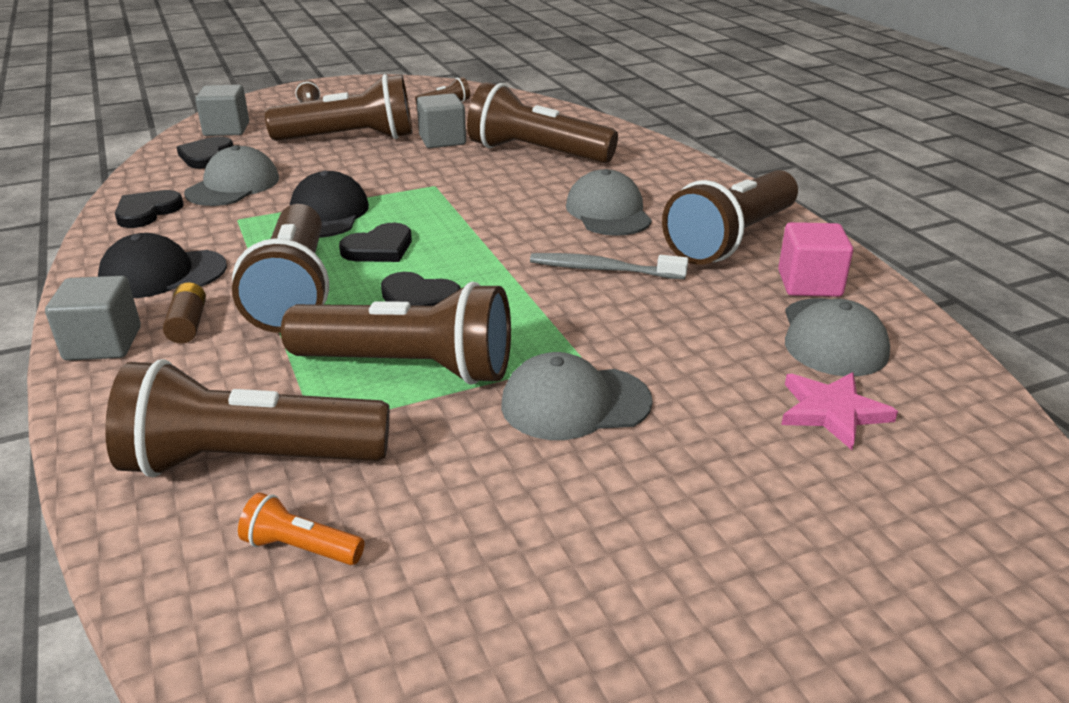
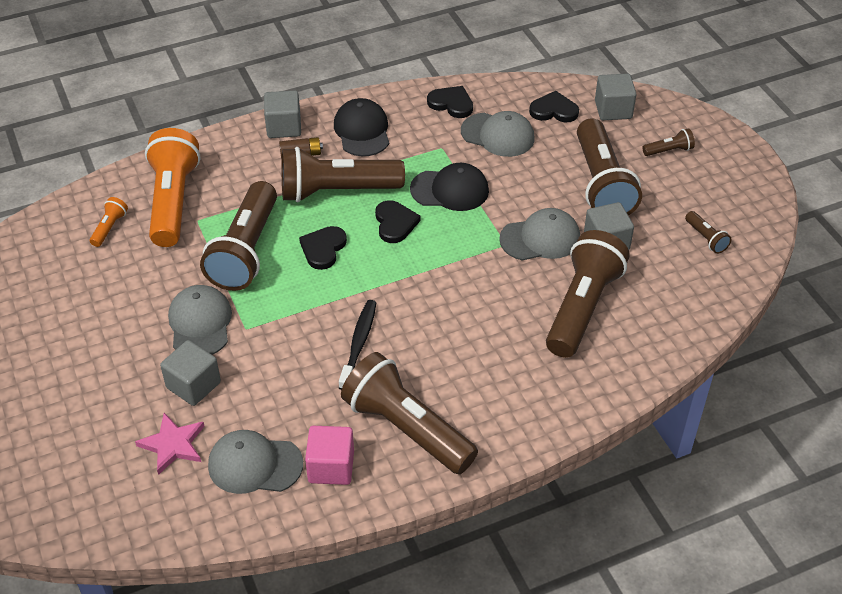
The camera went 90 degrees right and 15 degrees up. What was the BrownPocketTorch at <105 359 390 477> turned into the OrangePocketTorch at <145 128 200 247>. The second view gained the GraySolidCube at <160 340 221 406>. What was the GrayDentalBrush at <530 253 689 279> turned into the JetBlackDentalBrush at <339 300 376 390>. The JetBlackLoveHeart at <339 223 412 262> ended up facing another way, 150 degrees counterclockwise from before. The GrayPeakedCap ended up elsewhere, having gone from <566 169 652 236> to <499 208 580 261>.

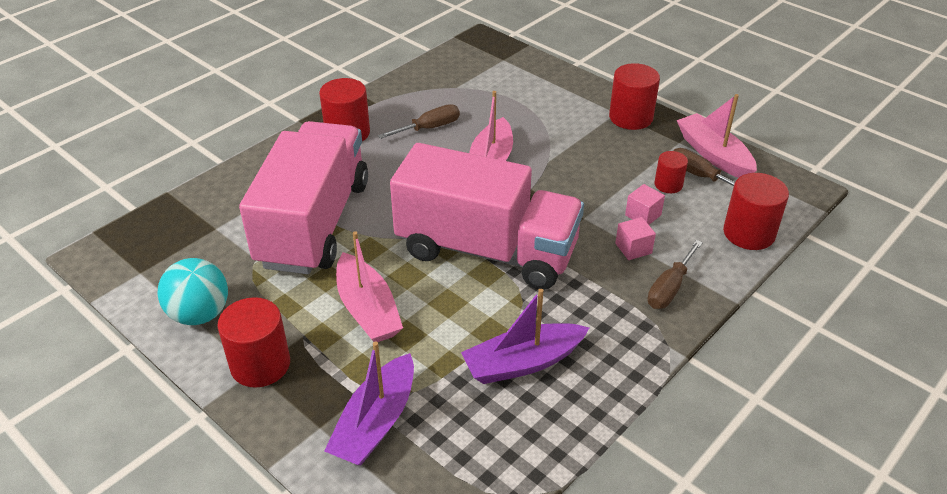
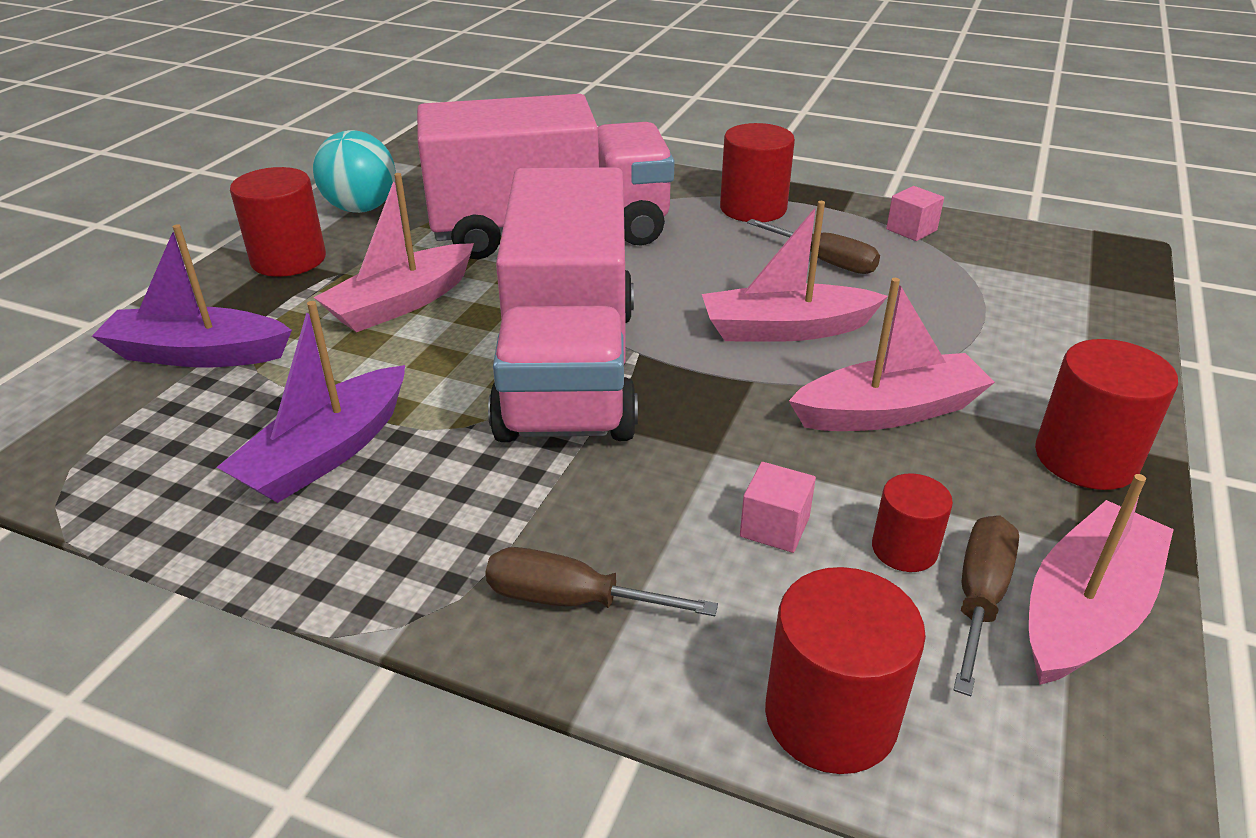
The camera went 70 degrees right and 5 degrees down. The VioletBoat at <461 289 589 384> ended up facing another way, 105 degrees counterclockwise from before. The second view gained the PinkBoat at <789 278 995 431>. The PinkSolidCube ended up elsewhere, having gone from <615 217 656 260> to <886 186 944 241>.

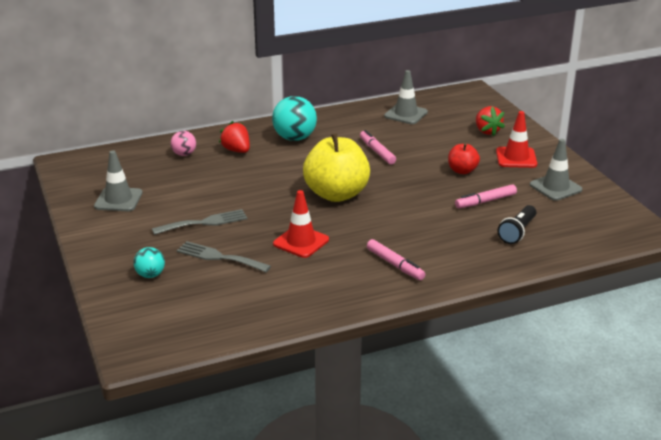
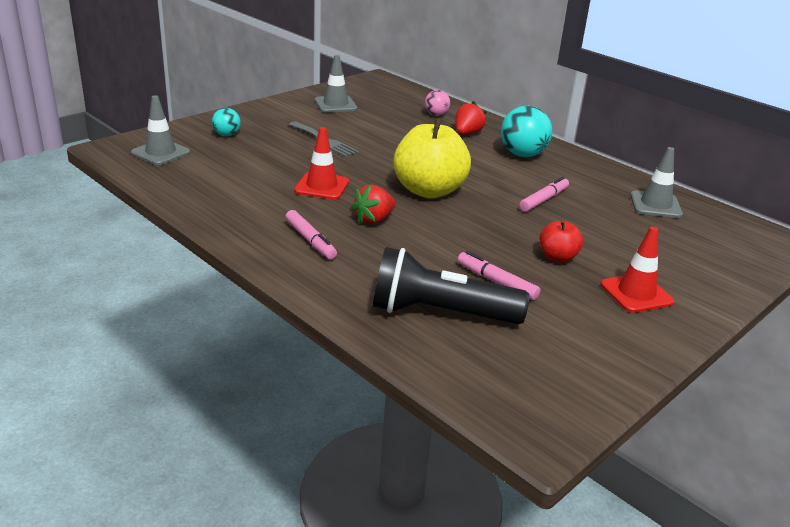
The camera went 65 degrees right and 0 degrees up. The GrayRoadCone ended up elsewhere, having gone from <530 139 582 201> to <131 95 190 165>. The PinkMarkerPen at <367 239 425 280> ended up facing another way, 60 degrees counterclockwise from before. The CrimsonToyStrawberry ended up elsewhere, having gone from <476 106 505 136> to <351 184 396 224>. The size of the JetBlackPocketTorch at <497 205 536 244> changed by a factor of 1.78. The second view lost the GrayDinnerFork at <177 241 271 272>.

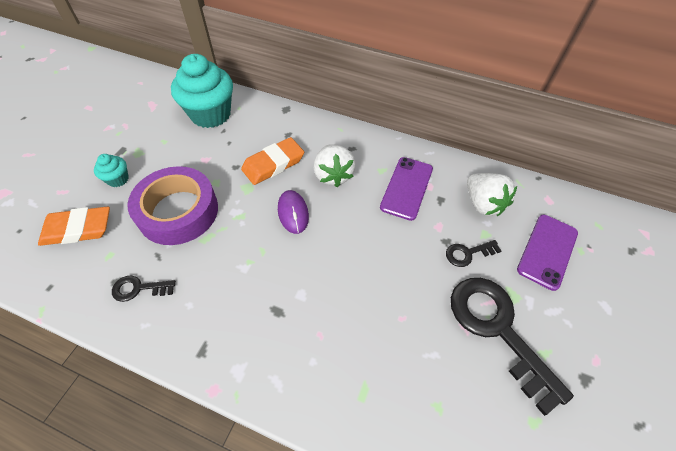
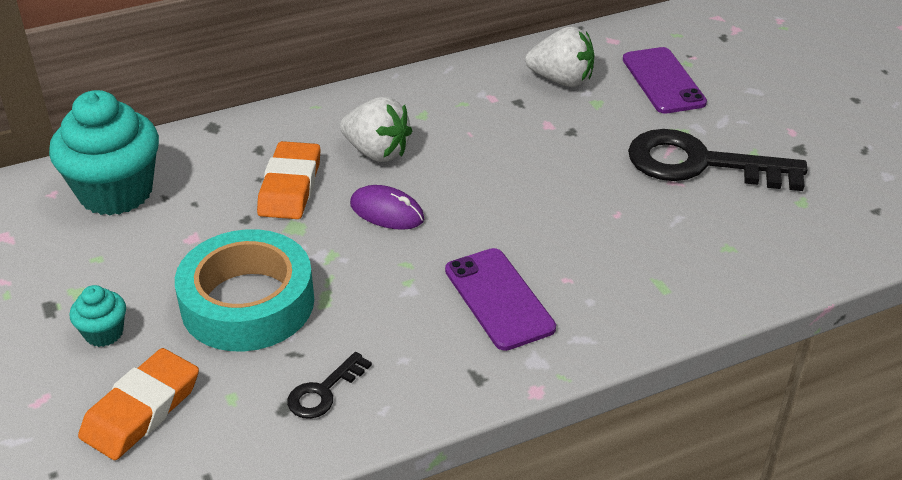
The camera went 45 degrees left and 15 degrees down. What was the VioletTape at <128 166 218 245> turned into the TurquoiseTape at <175 229 314 351>. The VioletSmartphone ended up elsewhere, having gone from <380 157 433 221> to <445 248 556 351>. The second view lost the JetBlackLatchkey at <446 240 501 267>.

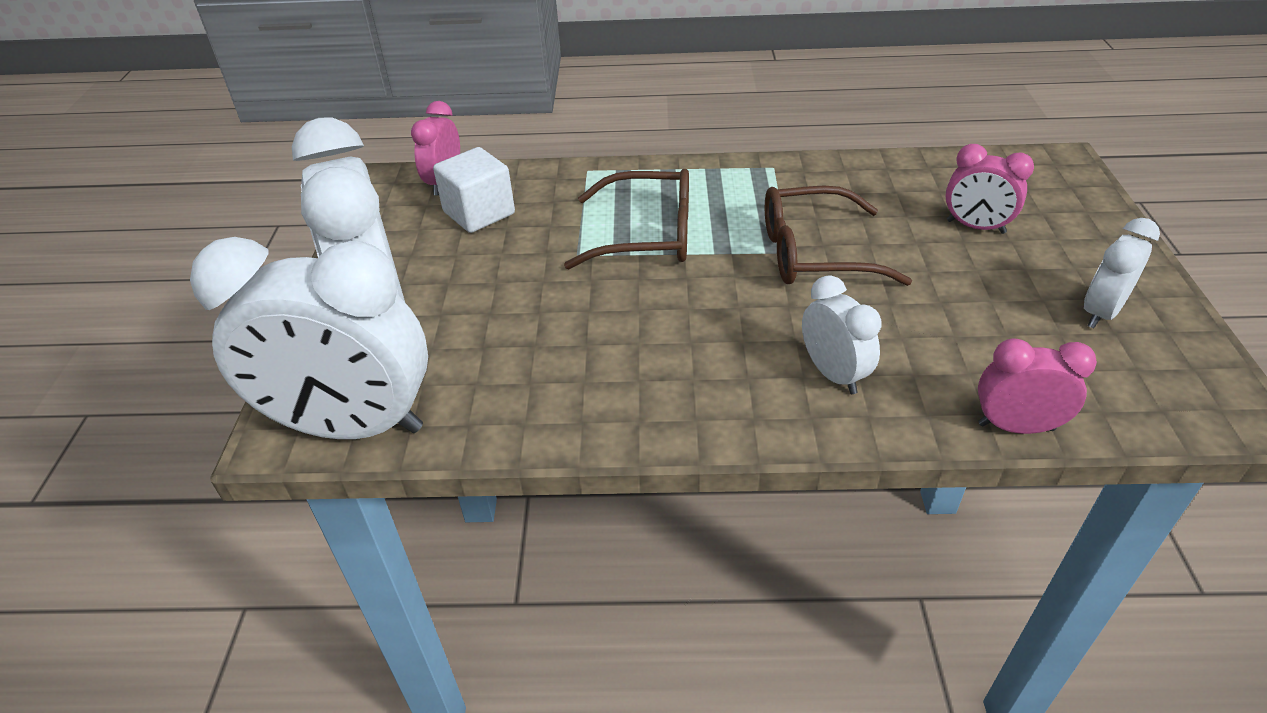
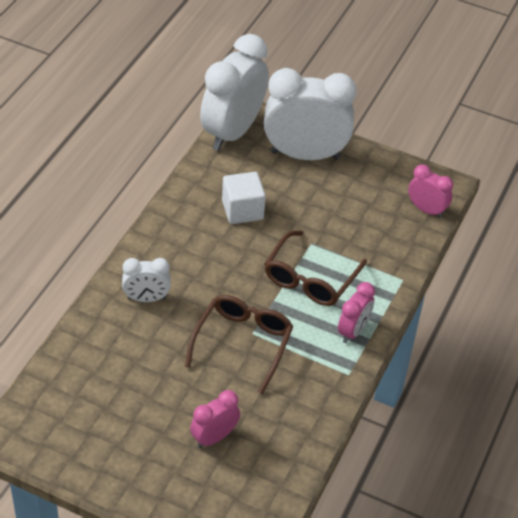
The camera went 110 degrees right and 5 degrees up. The PureWhiteSolidCube ended up elsewhere, having gone from <433 147 515 233> to <222 172 266 224>. The PinkAlarmClock ended up elsewhere, having gone from <978 338 1097 434> to <338 282 375 343>. The second view lost the PureWhiteAlarmClock at <1084 218 1160 328>.

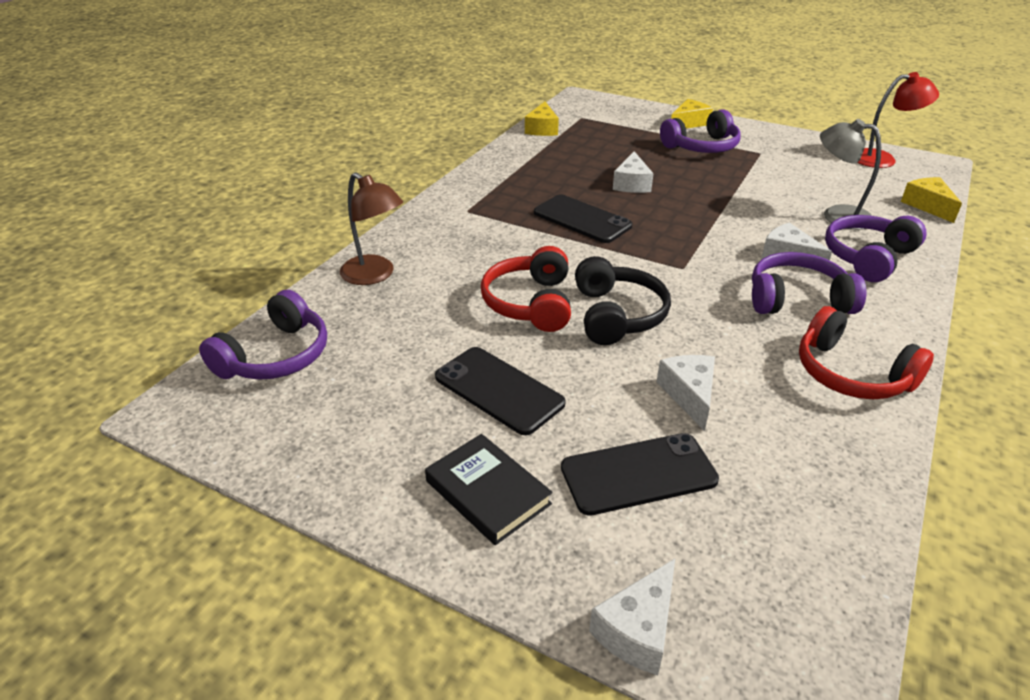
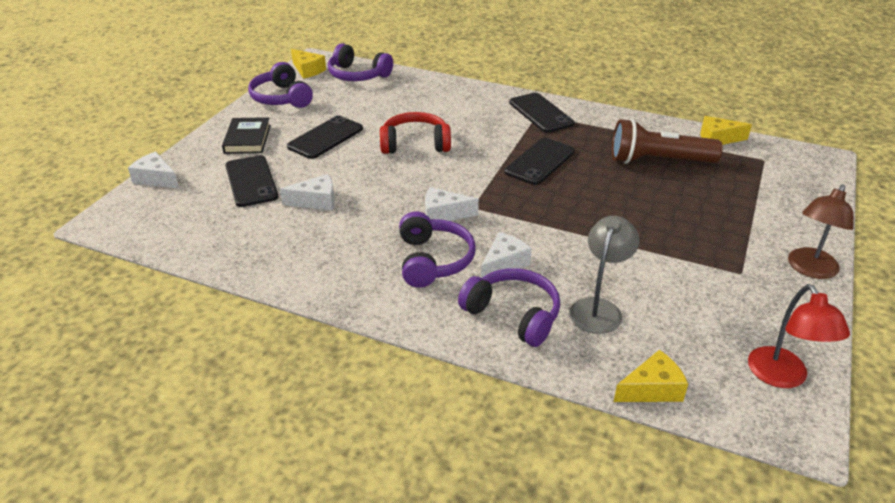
The camera went 85 degrees right and 0 degrees up. The JetBlackHardcover at <425 434 552 545> ended up facing another way, 45 degrees counterclockwise from before. The VioletOverEarHeadphones ended up elsewhere, having gone from <660 109 741 153> to <248 62 313 108>. The BrightYellowCheese ended up elsewhere, having gone from <671 99 713 129> to <291 49 326 79>. The PureWhiteCheese ended up elsewhere, having gone from <613 151 654 193> to <425 187 479 221>. The second view gained the JetBlackSmartphone at <509 93 574 133>. The second view gained the BrownPocketTorch at <612 119 723 164>. The BrownReadingLamp ended up elsewhere, having gone from <340 172 403 285> to <788 184 854 279>. The second view lost the JetBlackOverEarHeadphones at <575 256 671 345>. The second view lost the CrimsonOverEarHeadphones at <799 306 934 399>.

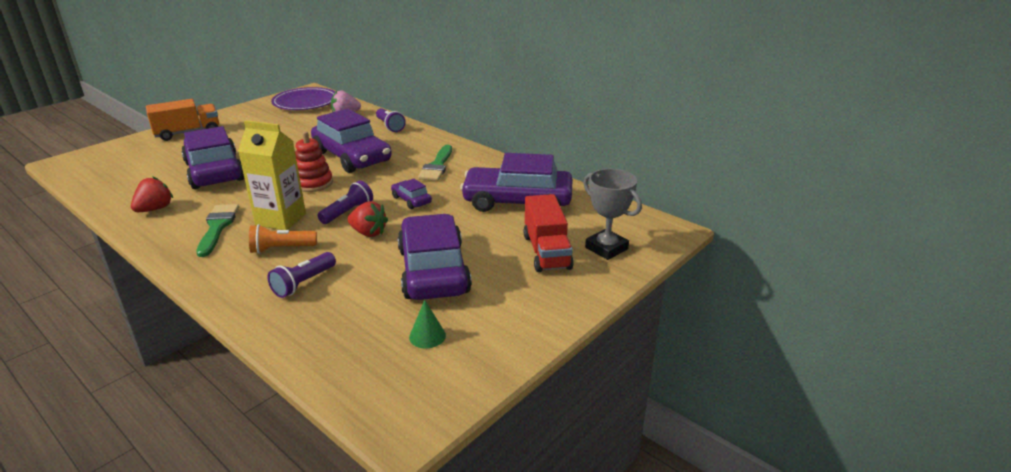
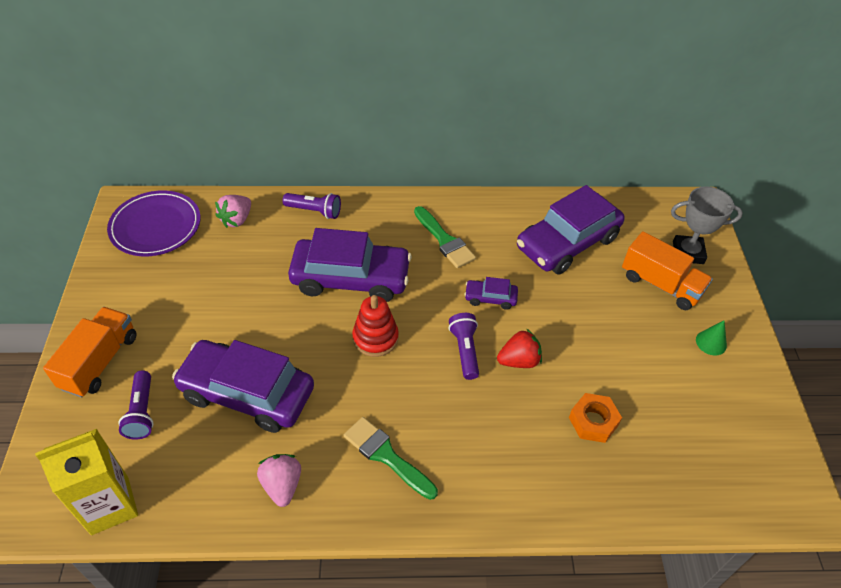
The camera went 45 degrees left and 20 degrees up. The BrightYellowJuiceCarton ended up elsewhere, having gone from <238 120 306 230> to <35 429 138 535>. The VioletPocketTorch ended up elsewhere, having gone from <267 252 336 298> to <118 370 154 440>. What was the CrimsonToyStrawberry at <131 176 173 212> turned into the PinkToyStrawberry at <257 454 301 507>. The second view gained the OrangeHexagonNut at <569 393 622 443>. What was the CrimsonLorry at <523 194 574 272> turned into the OrangeLorry at <622 231 713 310>. The LeafGreenSolidCone ended up elsewhere, having gone from <409 300 446 348> to <696 320 727 355>. The second view lost the OrangePocketTorch at <249 224 317 254>. The second view lost the VioletCar at <397 214 472 300>.

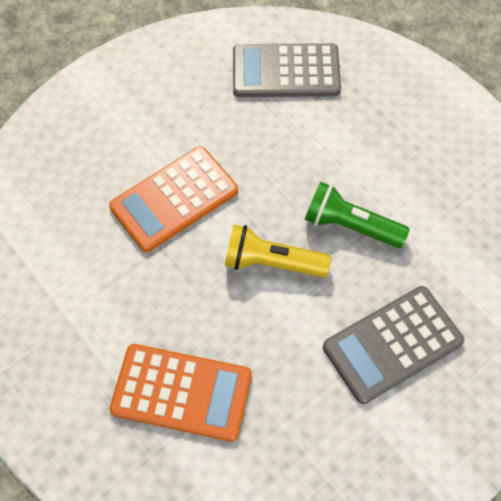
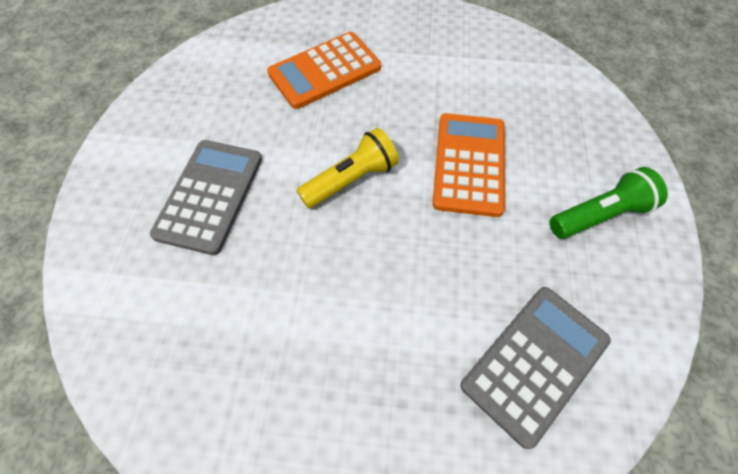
The camera went 135 degrees right and 0 degrees up. The LeafGreenPocketTorch ended up elsewhere, having gone from <305 182 410 248> to <549 167 668 239>.

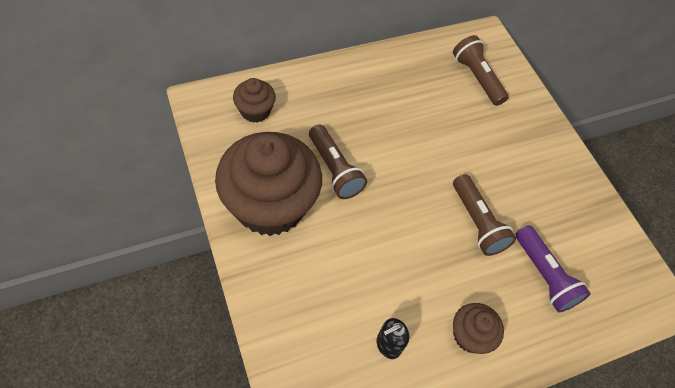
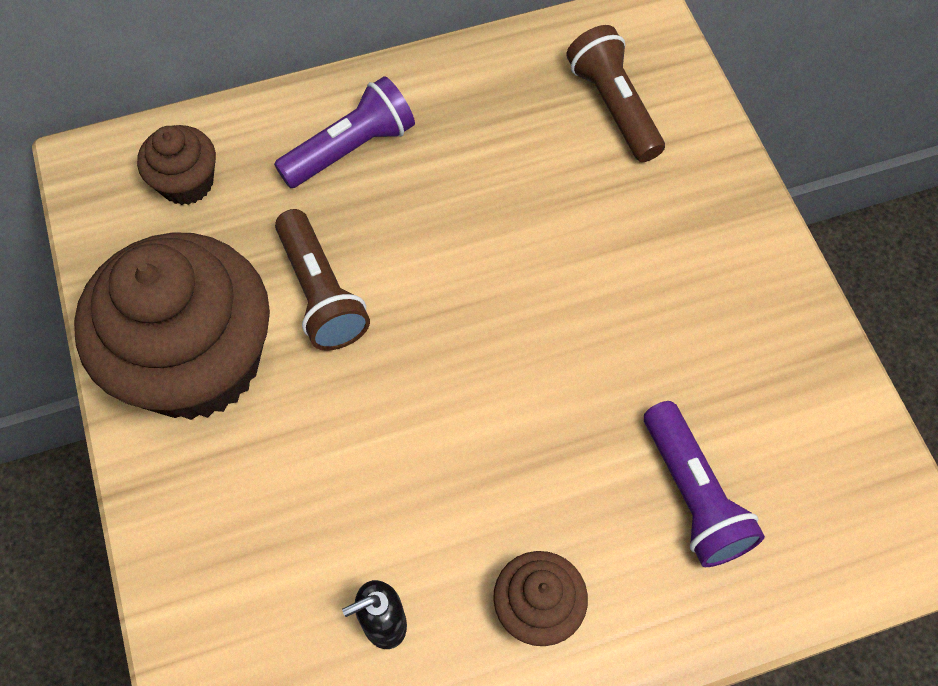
The camera went 10 degrees right and 5 degrees up. The second view gained the VioletPocketTorch at <274 76 415 188>. The second view lost the BrownPocketTorch at <453 174 516 256>.

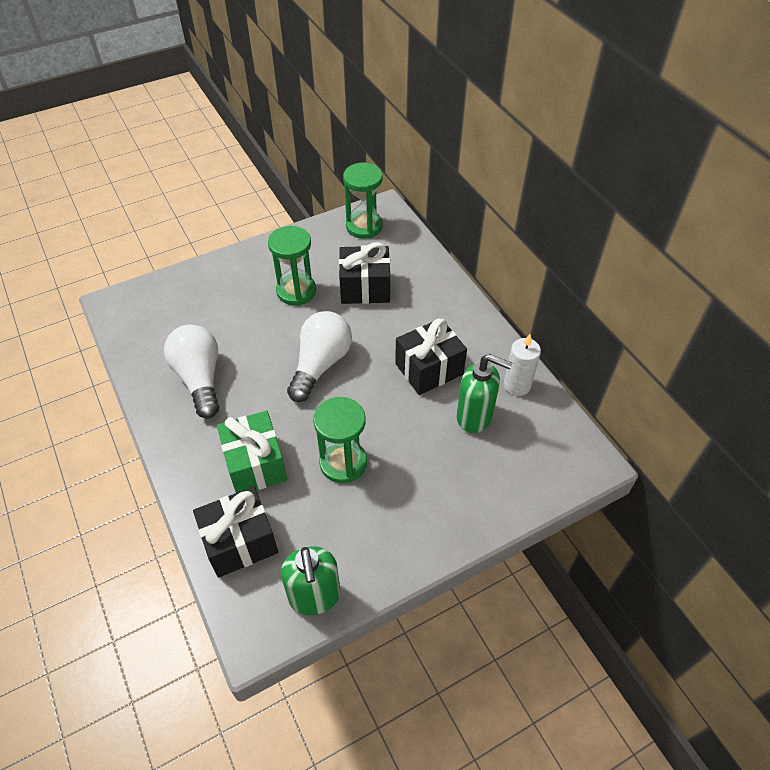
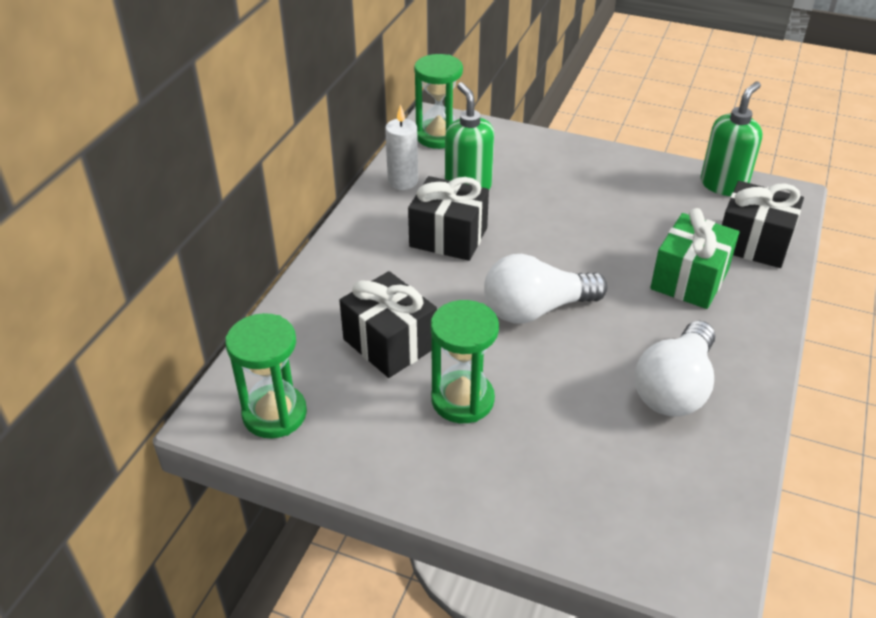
The camera went 130 degrees left and 10 degrees down. The LeafGreenHourglass ended up elsewhere, having gone from <313 397 367 483> to <414 54 463 149>.

